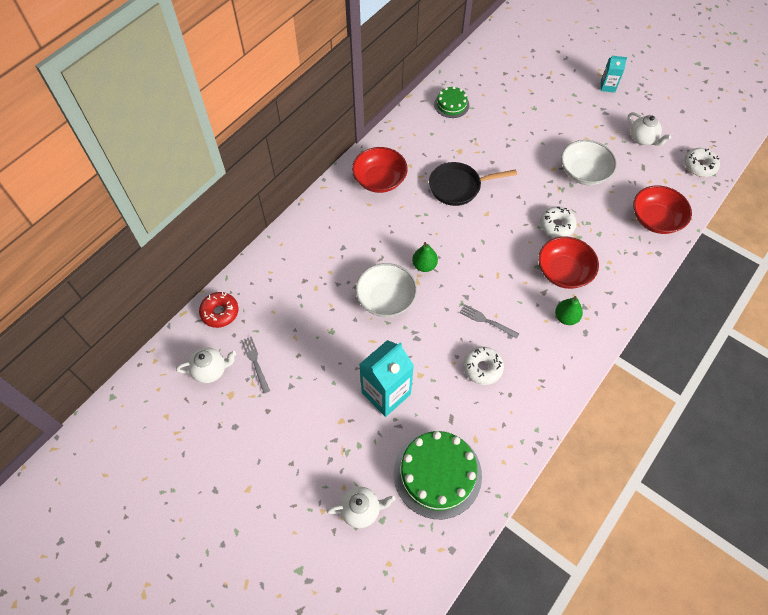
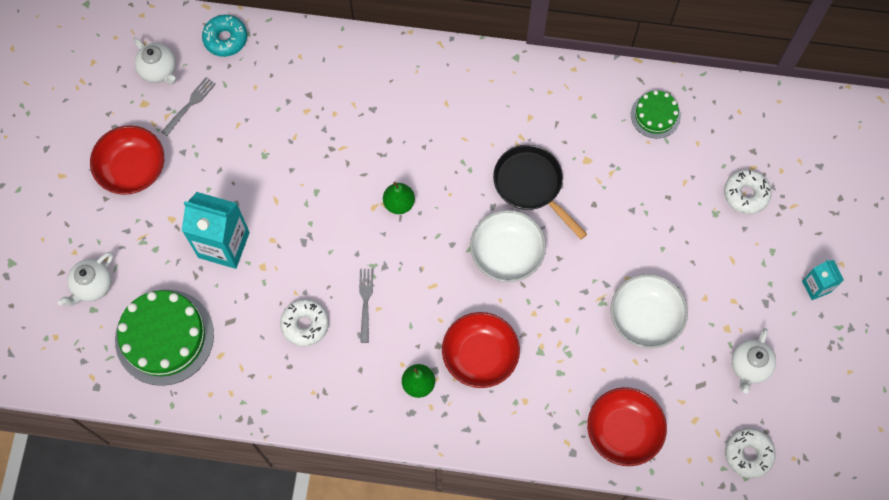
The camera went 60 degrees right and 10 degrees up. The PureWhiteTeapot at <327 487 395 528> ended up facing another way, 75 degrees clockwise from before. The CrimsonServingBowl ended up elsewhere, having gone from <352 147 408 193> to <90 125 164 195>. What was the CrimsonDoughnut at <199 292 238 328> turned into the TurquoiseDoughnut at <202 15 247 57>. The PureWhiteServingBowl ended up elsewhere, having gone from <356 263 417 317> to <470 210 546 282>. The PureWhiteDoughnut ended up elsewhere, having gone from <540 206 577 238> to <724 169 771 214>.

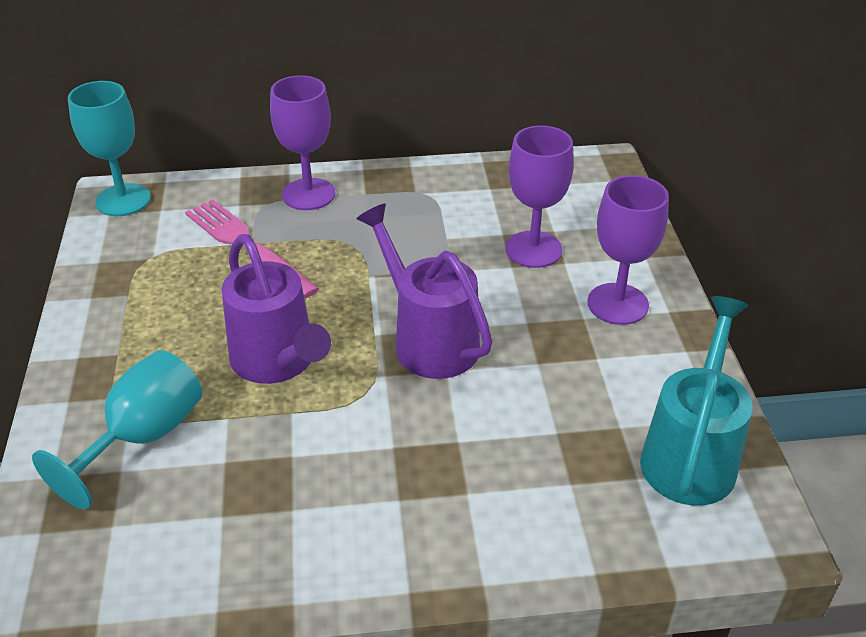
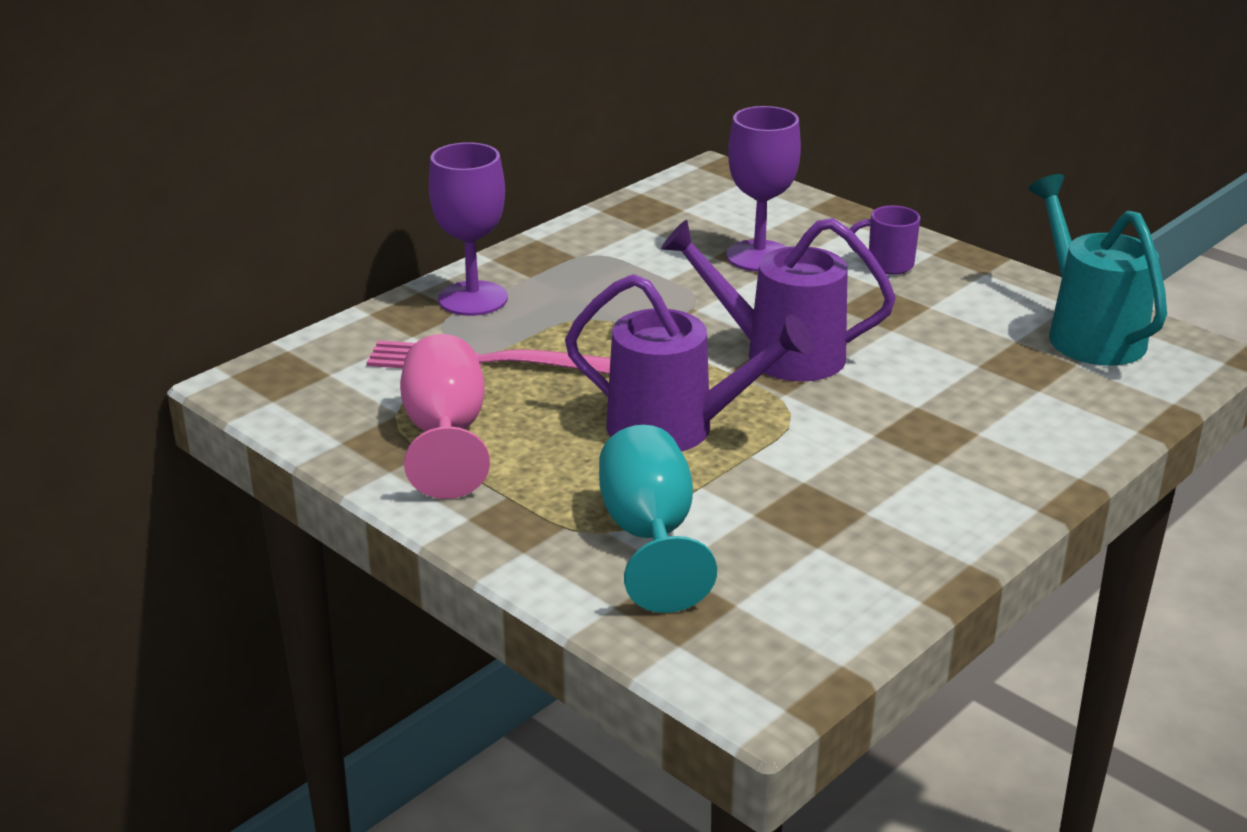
The camera went 40 degrees left and 10 degrees down. The second view gained the PinkWineGlass at <400 334 490 499>. Where the VioletWineGlass stood at <588 175 669 325>, the VioletCoffeeMug came to stand at <848 205 920 275>. The second view lost the TurquoiseWineGlass at <68 81 151 216>.

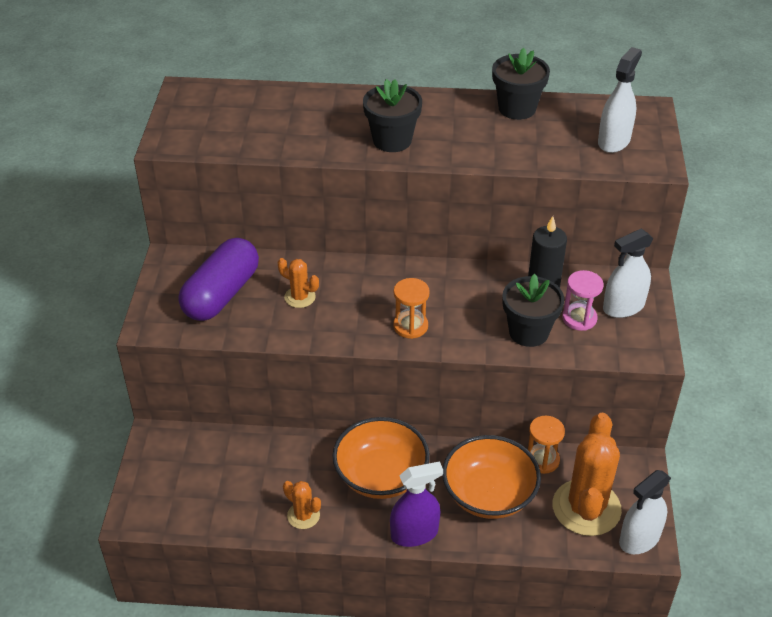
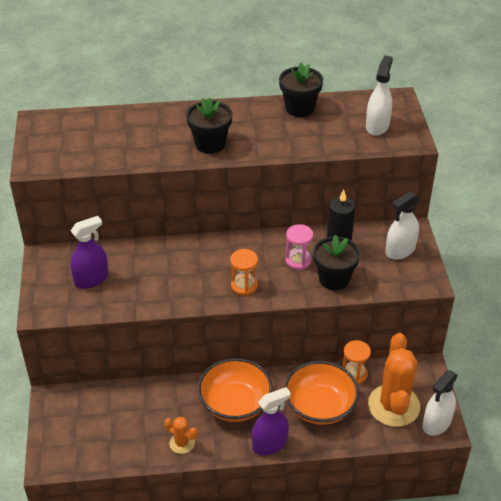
The camera went 10 degrees left and 0 degrees up. Where the VioletPill stood at <179 238 259 321>, the VioletSprayCleaner came to stand at <70 216 109 289>. The PinkHourglass ended up elsewhere, having gone from <562 270 604 331> to <285 224 313 270>. The second view lost the OrangeCactus at <277 258 319 308>.

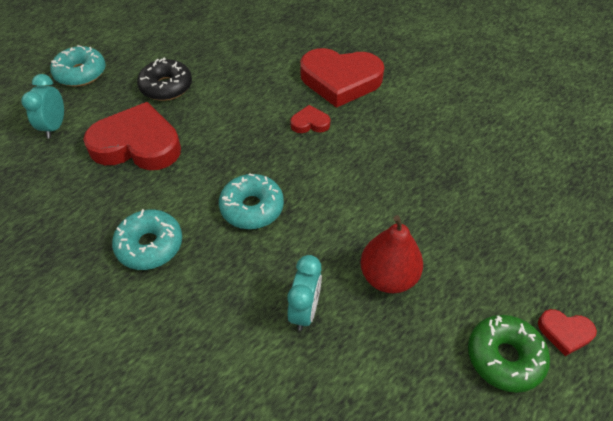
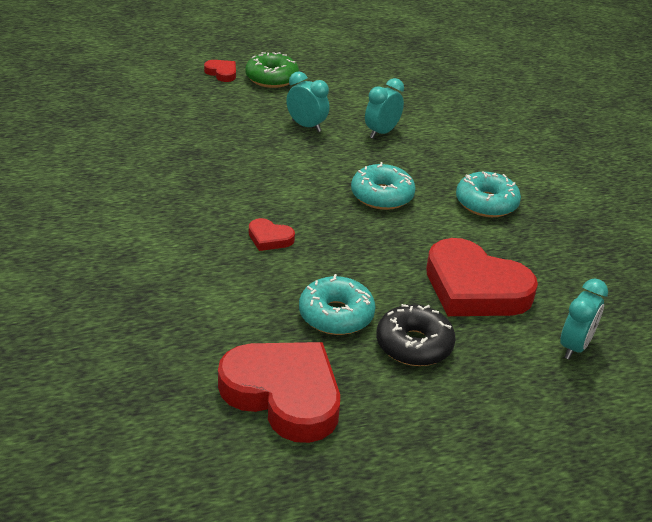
The camera went 155 degrees left and 15 degrees down. The CrimsonLoveHeart ended up elsewhere, having gone from <300 48 384 108> to <218 342 340 443>. Where the CrimsonPearFruit stood at <360 215 423 293>, the TurquoiseAlarmClock came to stand at <286 71 329 132>. The TurquoiseDoughnut ended up elsewhere, having gone from <50 45 106 87> to <299 274 376 335>.

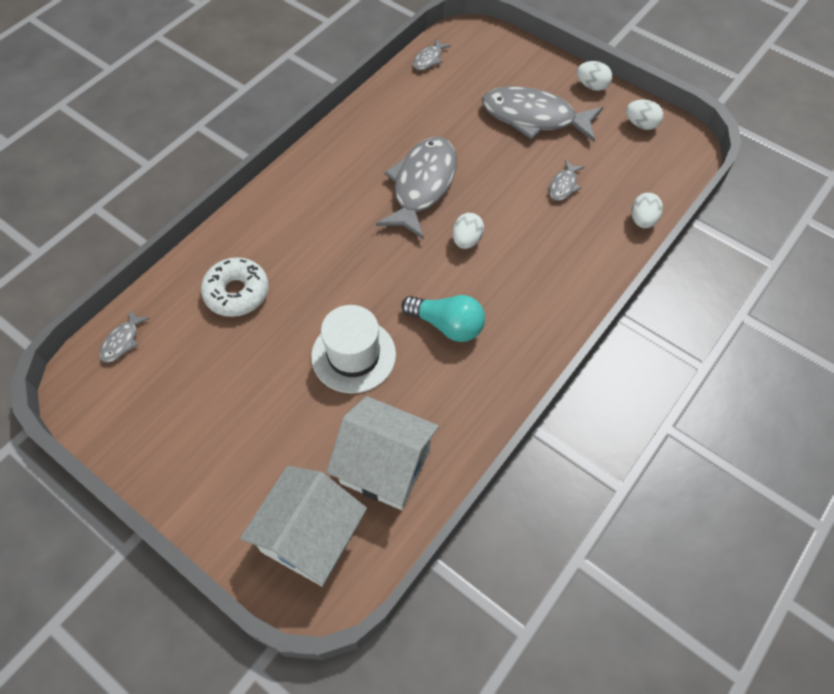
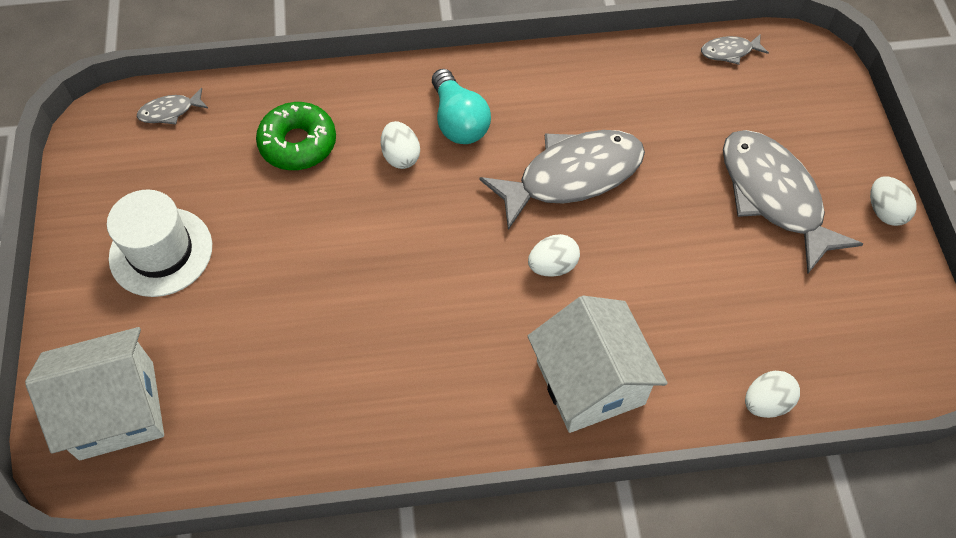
The camera went 45 degrees right and 0 degrees up. The PureWhiteTopHat ended up elsewhere, having gone from <311 305 396 393> to <107 189 212 297>. What was the PureWhiteDoughnut at <201 257 269 317> turned into the LeafGreenDoughnut at <256 102 336 170>. The PureWhiteEgg ended up elsewhere, having gone from <626 100 663 130> to <381 121 420 169>. The TurquoiseBulb ended up elsewhere, having gone from <401 295 485 342> to <432 69 491 144>. The PureWhiteToyHouse ended up elsewhere, having gone from <326 396 439 510> to <528 296 668 433>. The second view lost the GrayFish at <549 160 584 201>.

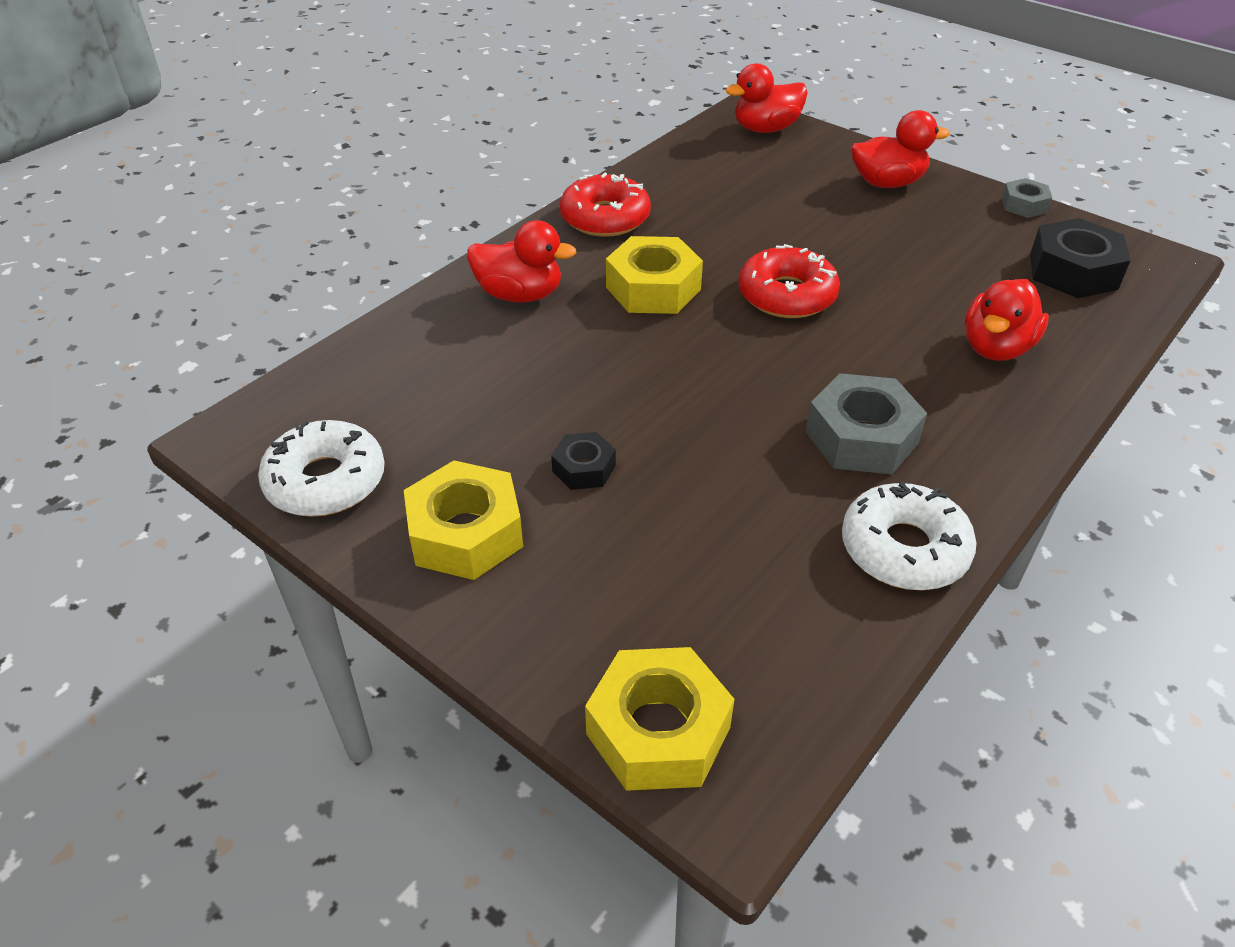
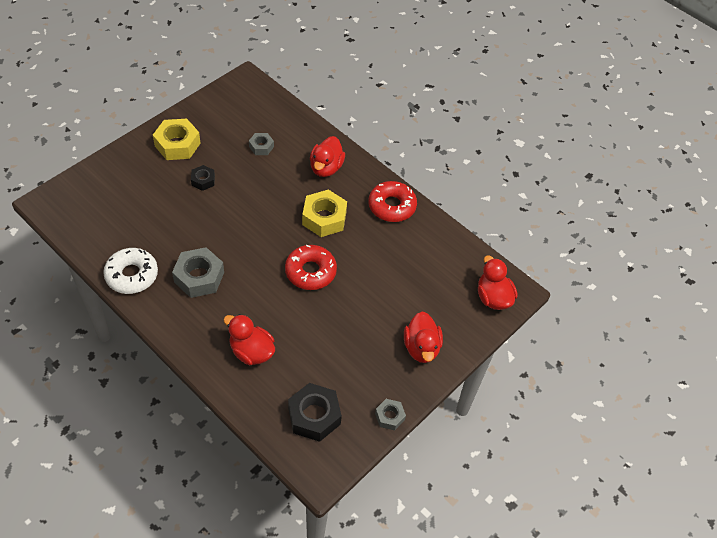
The camera went 90 degrees right and 10 degrees up. The second view gained the GrayHexagonNut at <249 133 274 155>. The second view lost the PureWhiteDoughnut at <258 420 385 517>. The second view lost the BrightYellowHexagonNut at <585 647 734 791>.

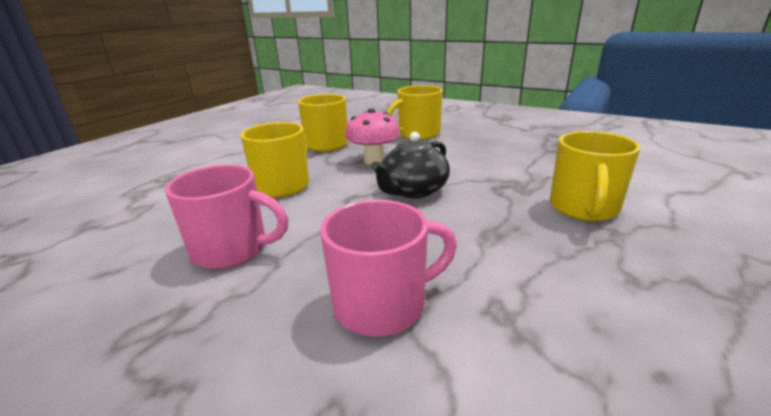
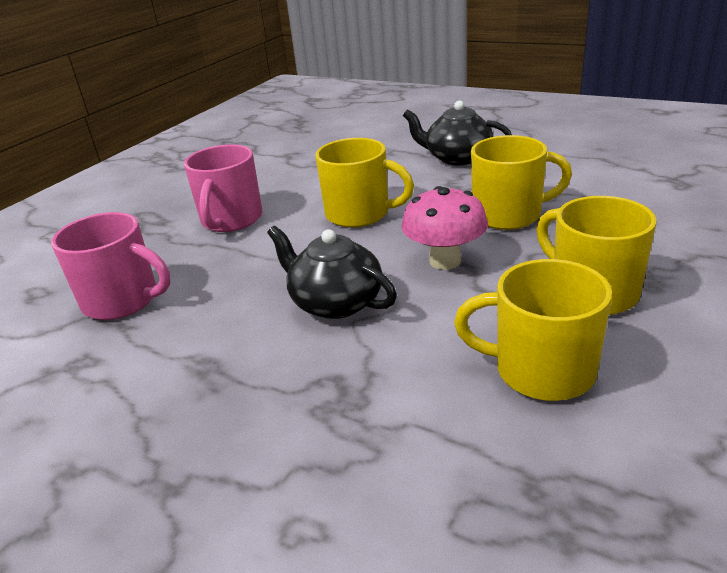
The camera went 90 degrees right and 5 degrees up. The PinkCoffeeMug at <320 200 457 336> ended up facing another way, 45 degrees counterclockwise from before. The second view gained the JetBlackTeapot at <403 101 512 165>. The BrightYellowCoffeeMug ended up elsewhere, having gone from <550 131 641 221> to <454 259 612 401>.

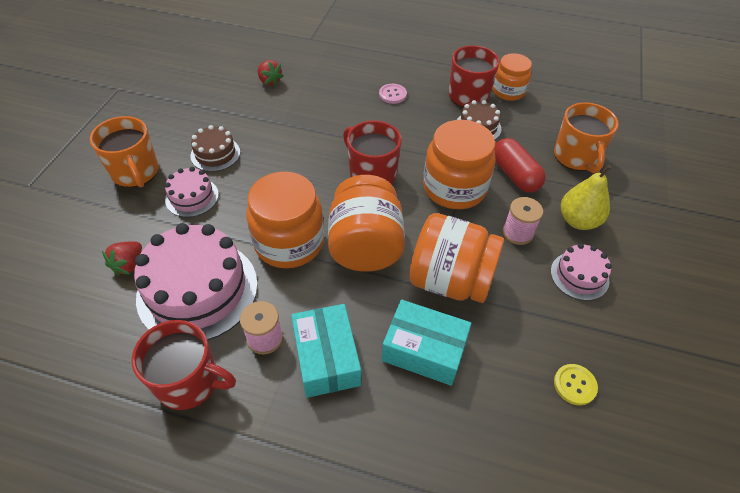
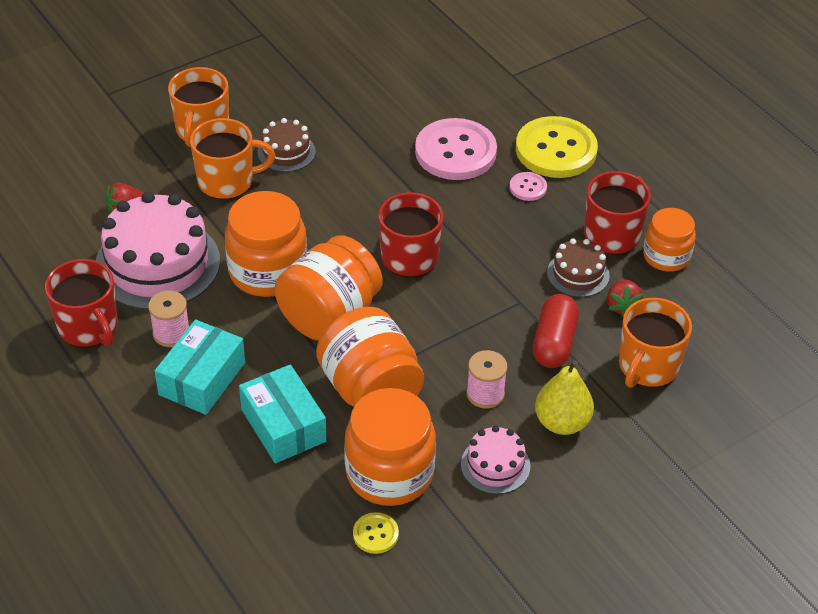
The camera went 40 degrees right and 5 degrees down. Where the PinkCake stood at <165 167 219 217>, the OrangeCoffeeMug came to stand at <190 118 275 200>. The OrangeJamJar ended up elsewhere, having gone from <423 120 496 209> to <344 388 436 506>. The second view gained the PinkButton at <415 118 497 180>. The second view gained the BrightYellowButton at <516 116 598 178>. The CrimsonToyStrawberry ended up elsewhere, having gone from <258 60 284 86> to <607 279 643 317>.

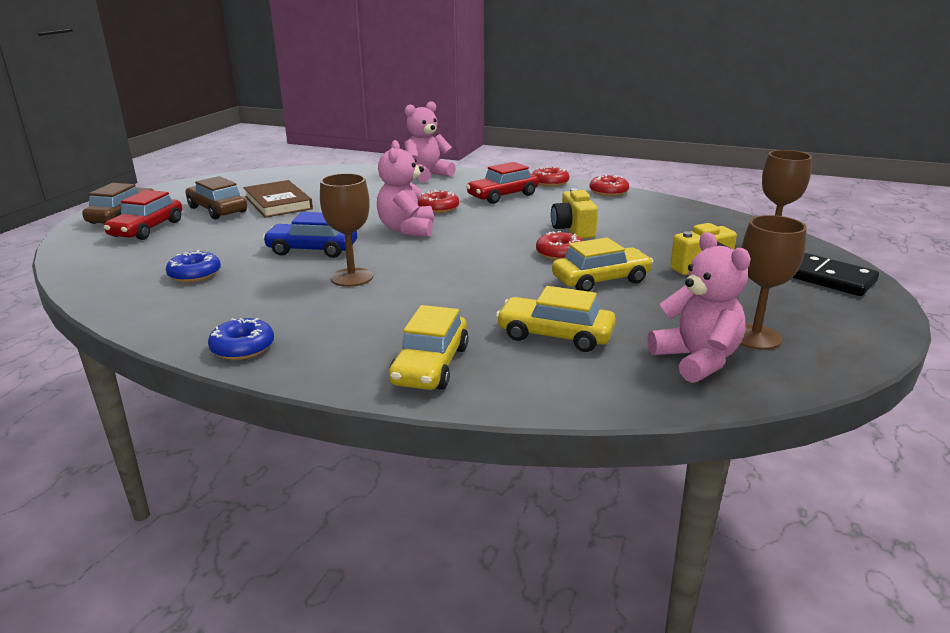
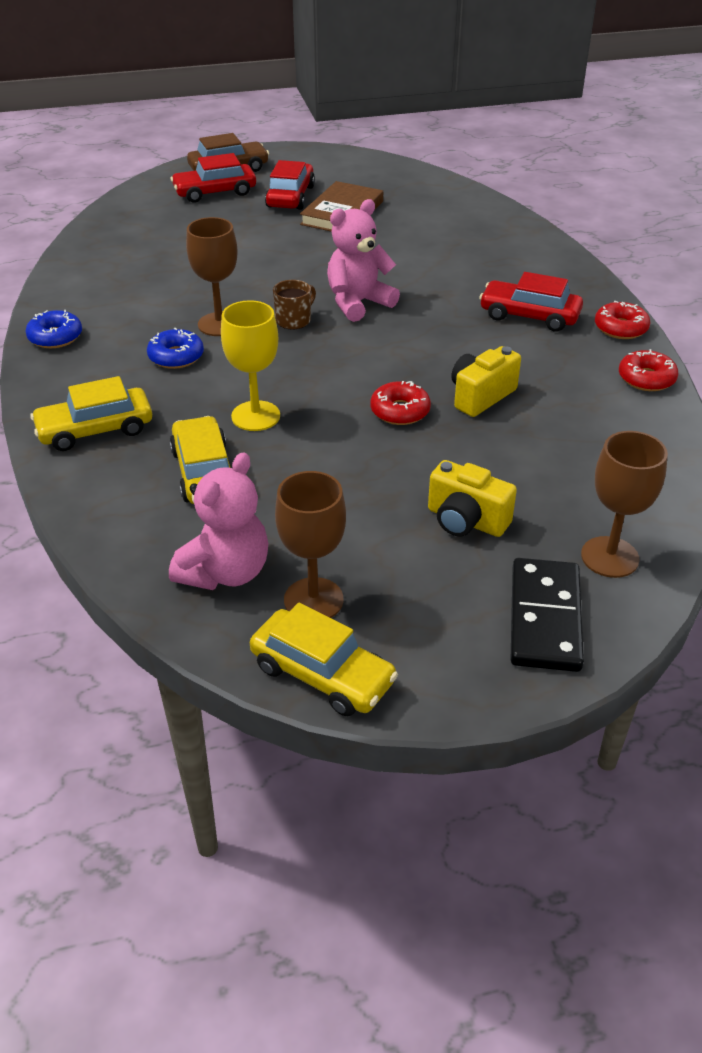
The camera went 55 degrees right and 15 degrees up. The RoyalBlueDoughnut ended up elsewhere, having gone from <166 250 221 282> to <147 328 204 369>. The second view gained the BrightYellowWineGlass at <221 300 280 431>. The BrightYellowCar ended up elsewhere, having gone from <552 237 653 292> to <250 602 398 716>. What was the BrownCar at <185 176 247 219> turned into the CrimsonCar at <265 160 315 210>. The second view gained the BrownCoffeeMug at <273 280 316 330>. The second view lost the RoyalBlueCar at <263 212 357 258>. The second view lost the PinkTeddy at <404 101 455 182>. The second view lost the CrimsonDoughnut at <418 190 459 213>.

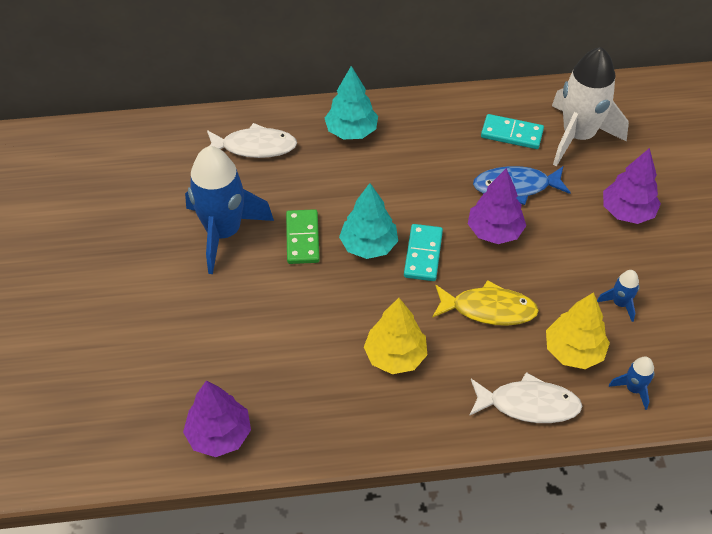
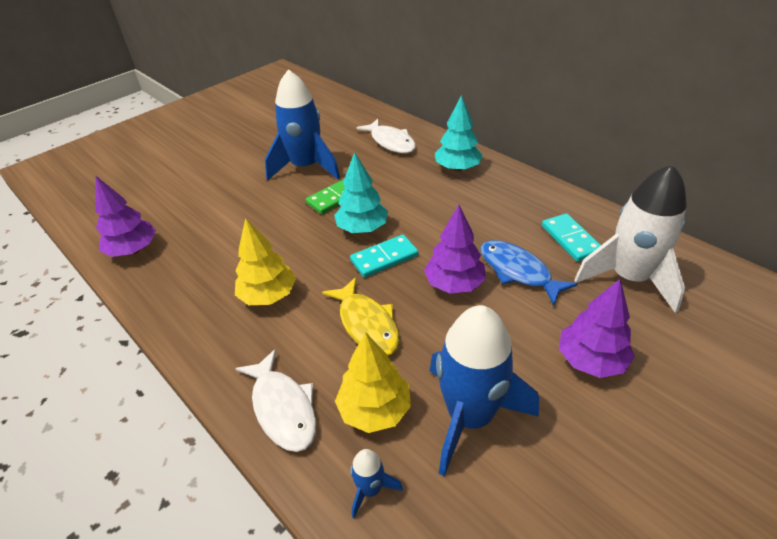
The camera went 55 degrees right and 10 degrees down. The size of the RoyalBlueSpaceship at <597 270 639 322> changed by a factor of 2.34.

